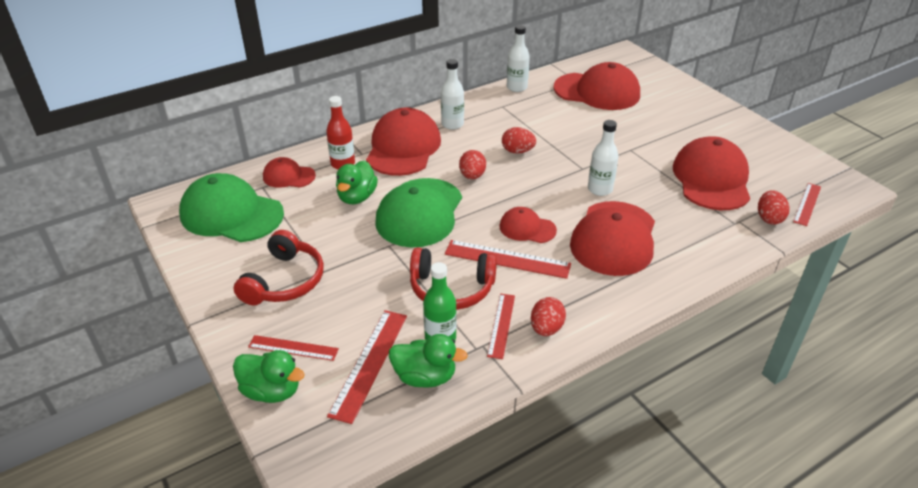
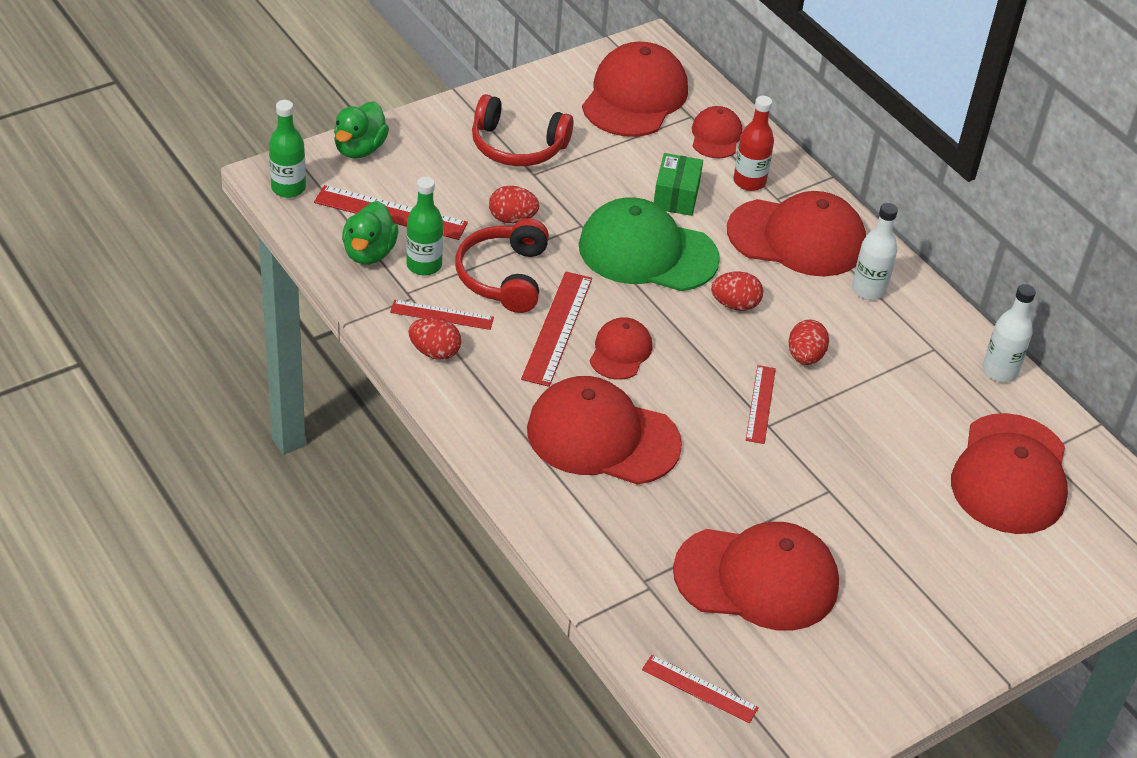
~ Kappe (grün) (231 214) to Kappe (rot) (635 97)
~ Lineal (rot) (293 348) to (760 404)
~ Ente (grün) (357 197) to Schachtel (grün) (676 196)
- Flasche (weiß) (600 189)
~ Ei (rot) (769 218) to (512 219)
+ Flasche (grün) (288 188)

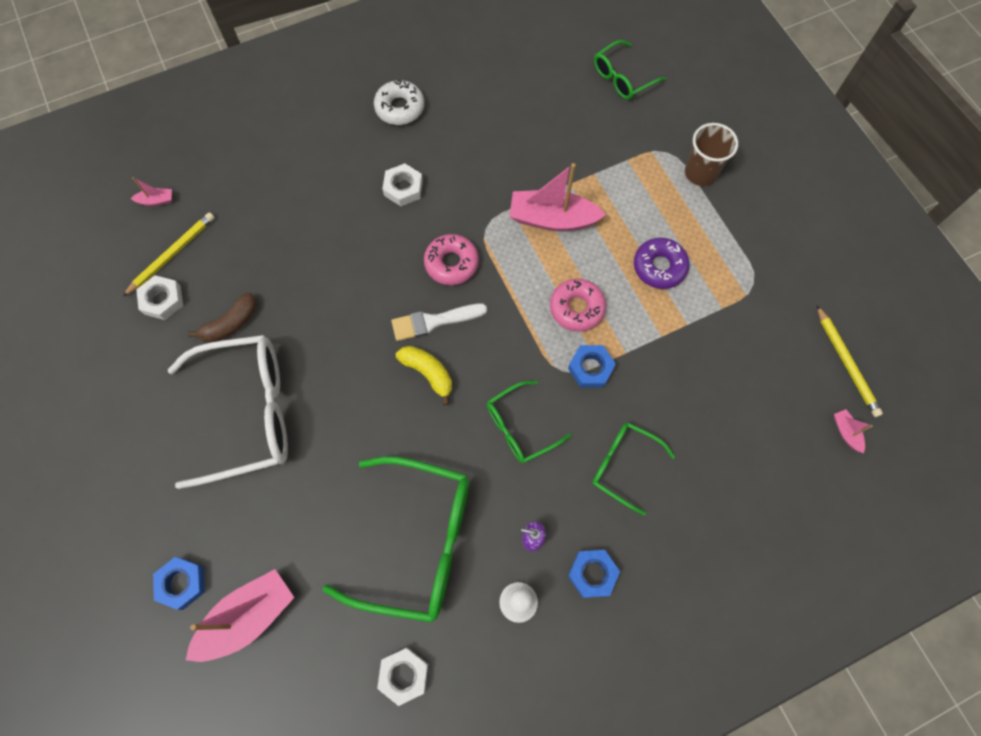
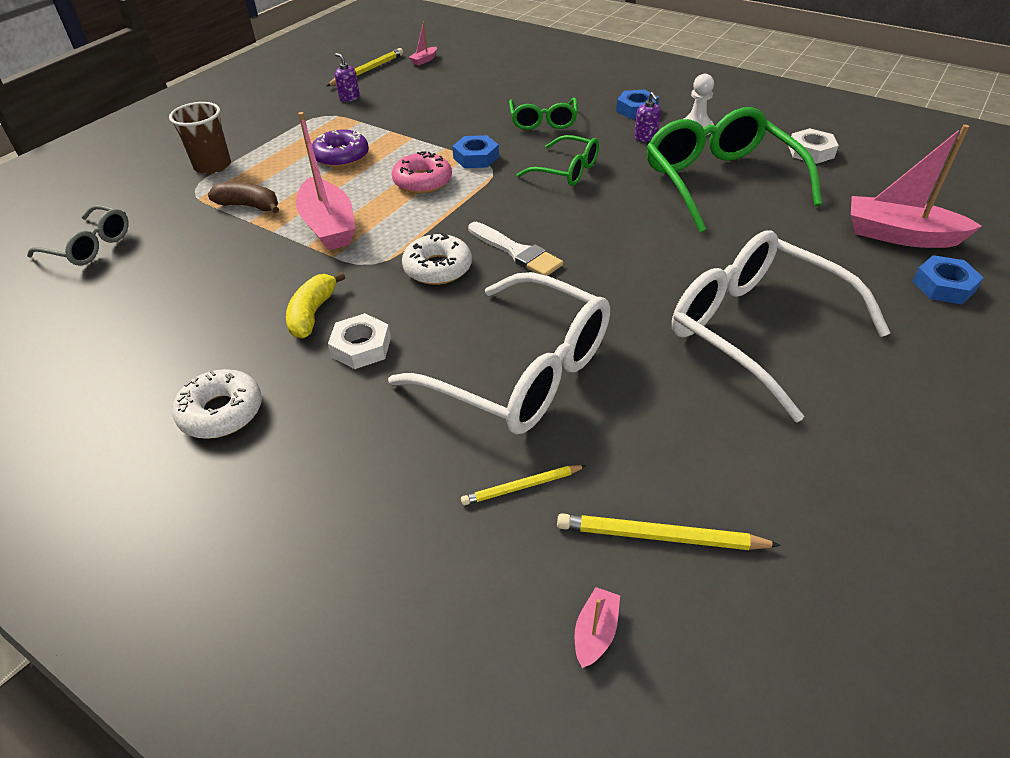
~ Boot (rosa) (156 201) = (595 632) 60 degrees clockwise
- Sechskantmutter (weiß) (162 300)
~ Banane (braun) (231 324) to (249 206)
~ Banane (gelb) (428 373) to (312 314)
~ Donut (rosa) (451 263) to Donut (weiß) (437 268)
~ Brille (grün) (623 77) to Brille (grau) (89 246)
+ Seifenspender (lila) (349 97)
+ Brille (weiß) (520 371)
+ Bleistift (gelb) (522 486)

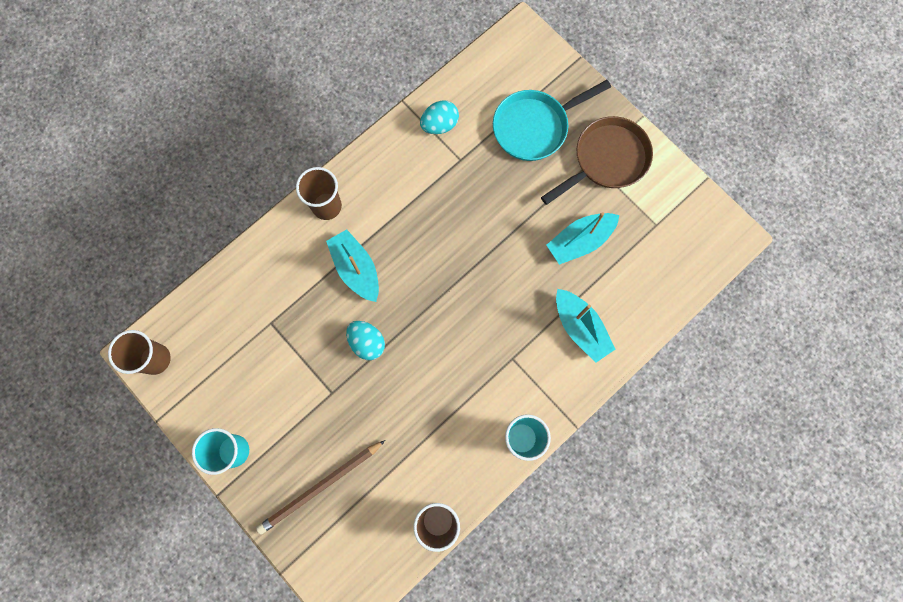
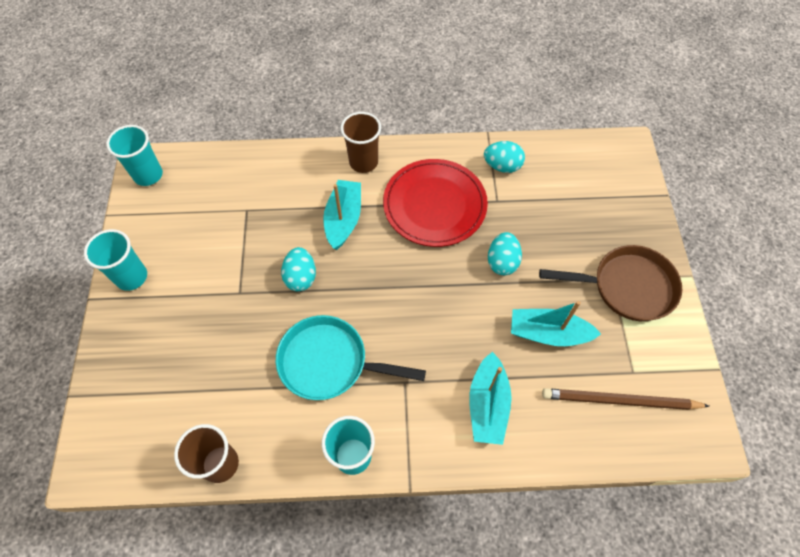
~ Becher (braun) (155 359) to Becher (türkis) (148 175)
~ Bleistift (braun) (320 487) to (619 400)
~ Pfanne (türkis) (534 127) to (329 362)
+ Teller (rot) (434 205)
+ Ei (türkis) (502 262)

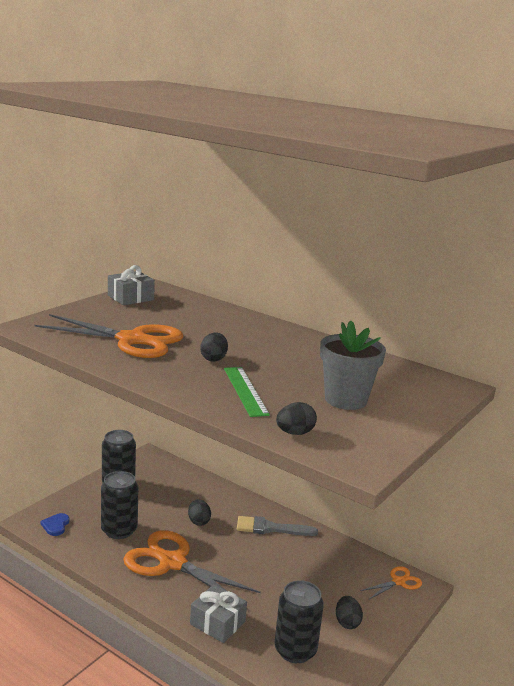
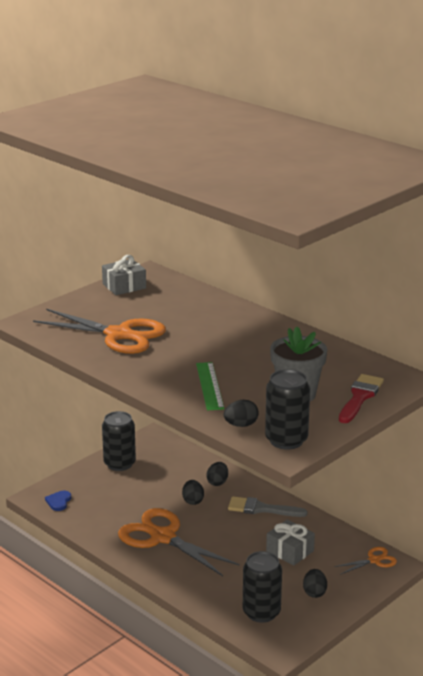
~ Dose (schwarz) (119 530) to (286 440)
~ Geschenk (grau) (217 623) to (290 551)
~ Ei (schwarz) (213 359) to (217 482)
+ Pinsel (rot) (360 397)

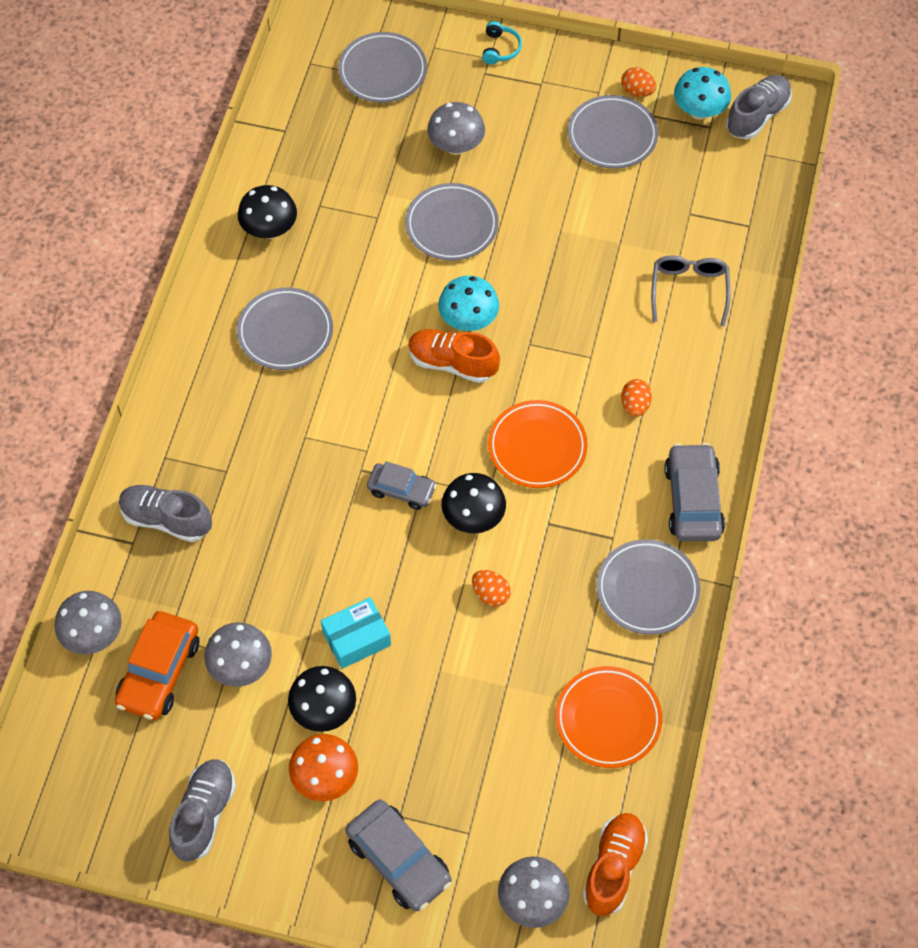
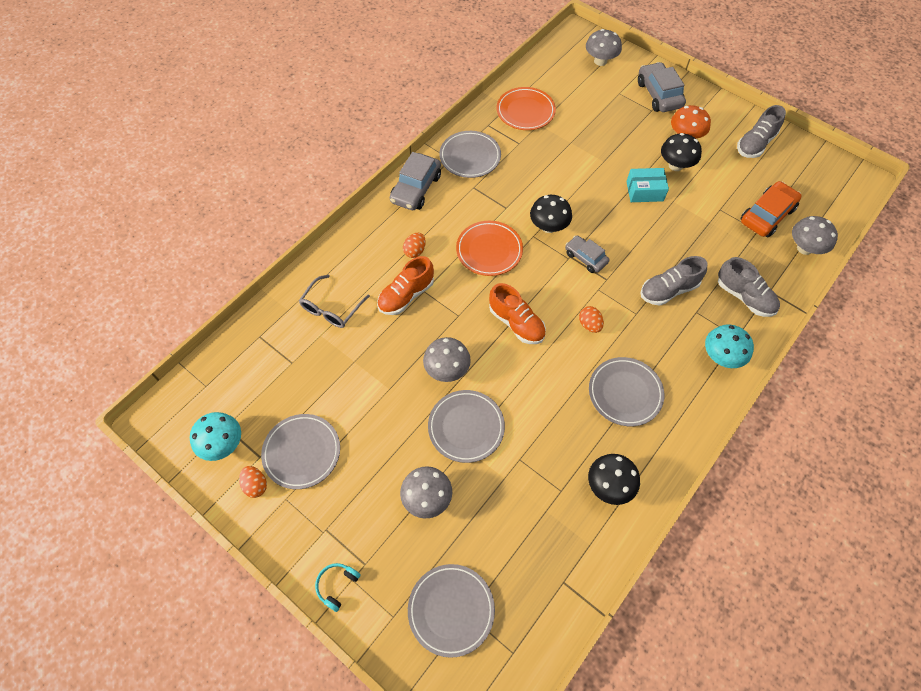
~ Pilz (grau) (241 666) to (447 369)
~ Pilz (türkis) (468 320) to (721 357)
~ Ei (orange) (490 594) to (589 325)
~ Schuh (orange) (613 868) to (406 295)
~ Schuh (grau) (757 116) to (668 290)

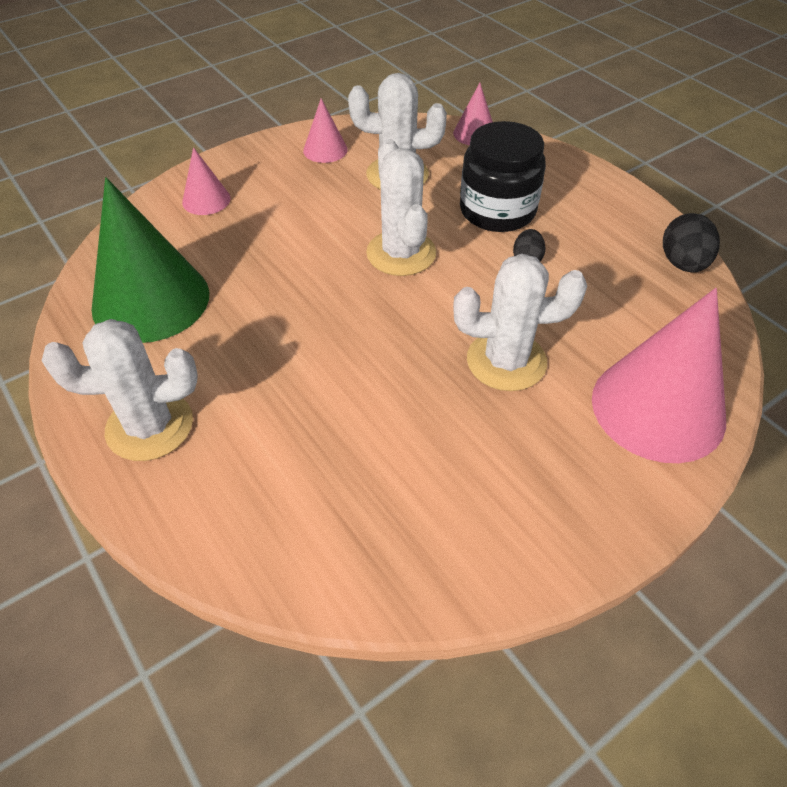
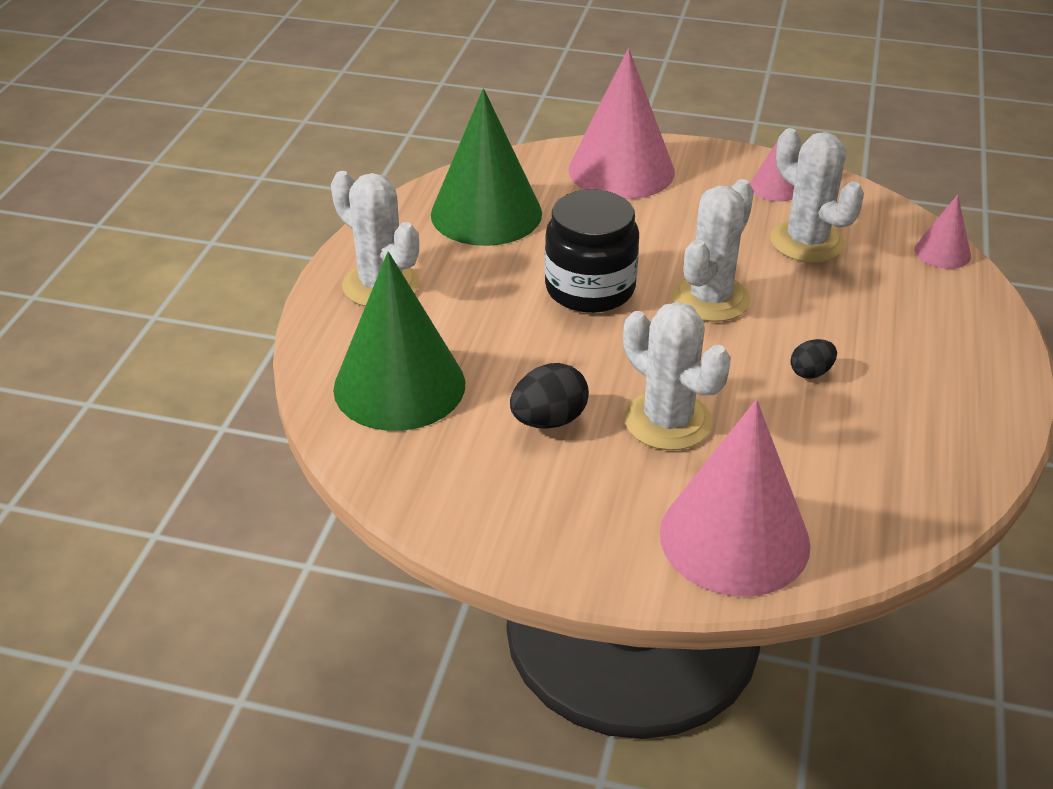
~ Kegel (rosa) (206 200) = (621 170) x2.10
~ Einmachglas (schwarz) (497 210) to (590 288)
~ Ei (schwarz) (682 264) to (549 420)
+ Kegel (grün) (399 386)

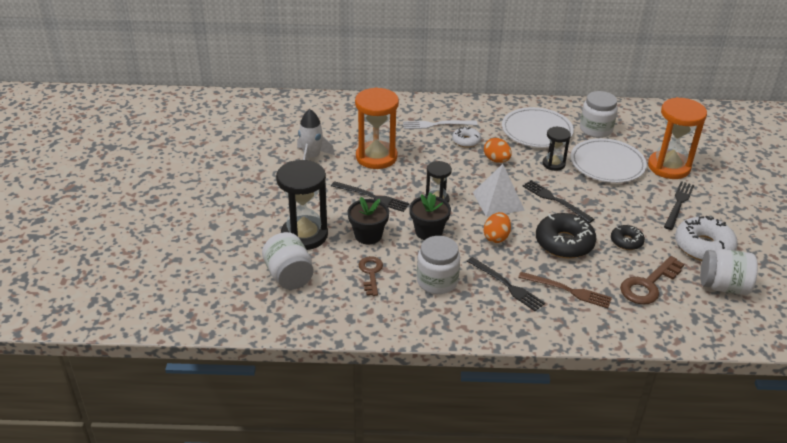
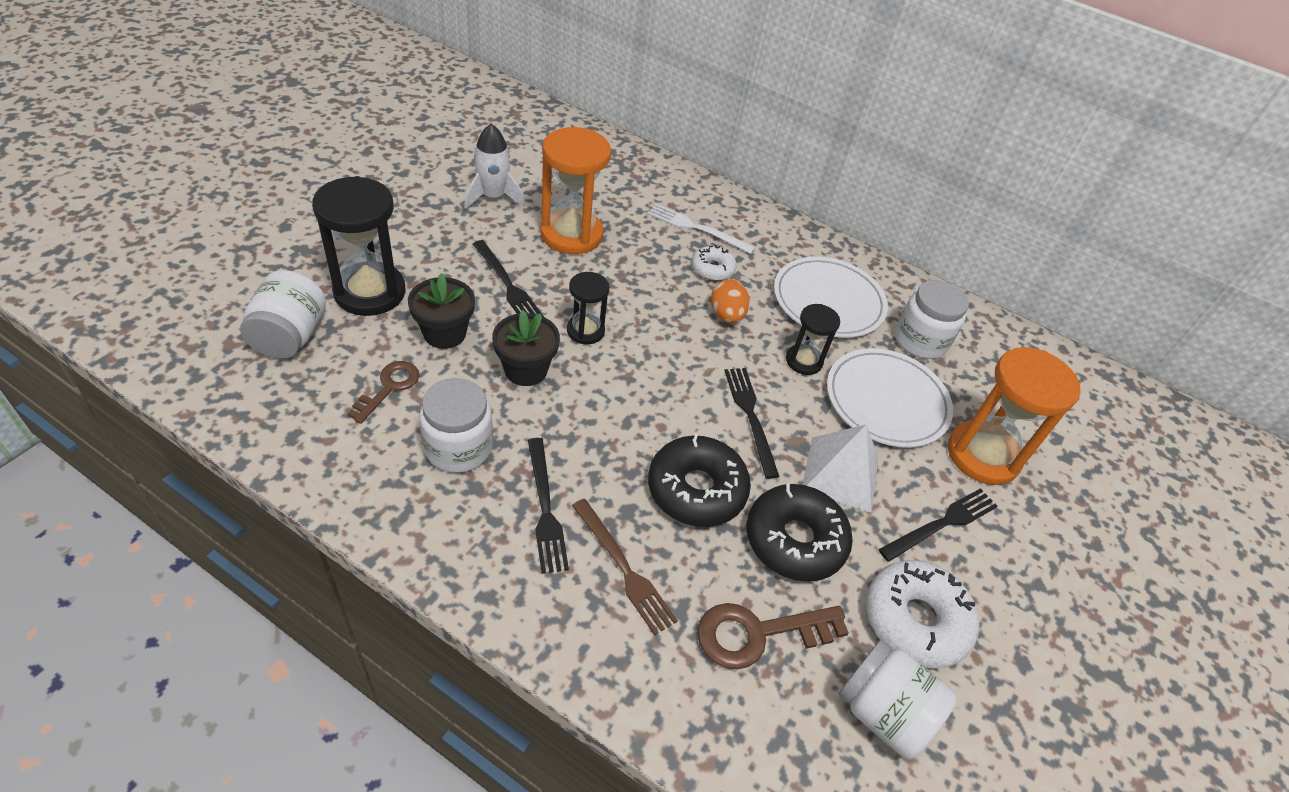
~ Pyramide (weiß) (498 201) to (841 473)
- Ei (orange) (496 237)
~ Donut (schwarz) (626 241) = (794 540) x1.79

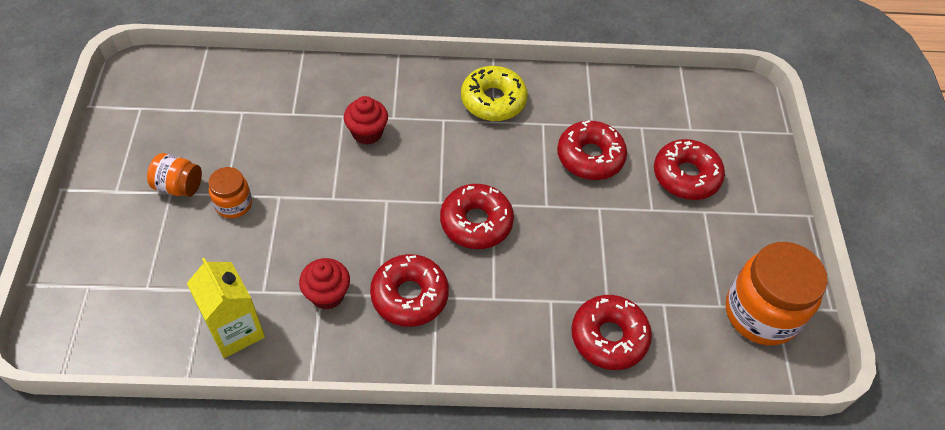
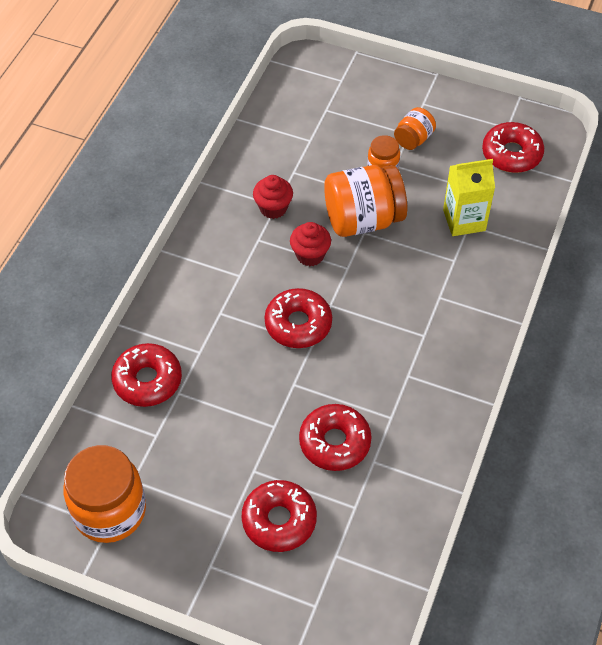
~ Getränkekarton (gelb) (235 330) to (464 220)
~ Muffin (rot) (367 133) to (310 255)
~ Donut (rot) (409 296) to (511 154)
- Donut (gelb) (493 100)
+ Einmachglas (orange) (363 220)

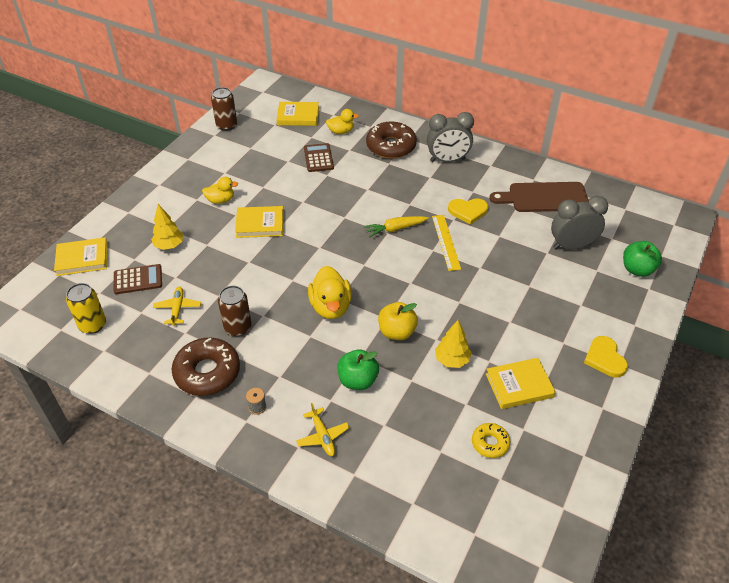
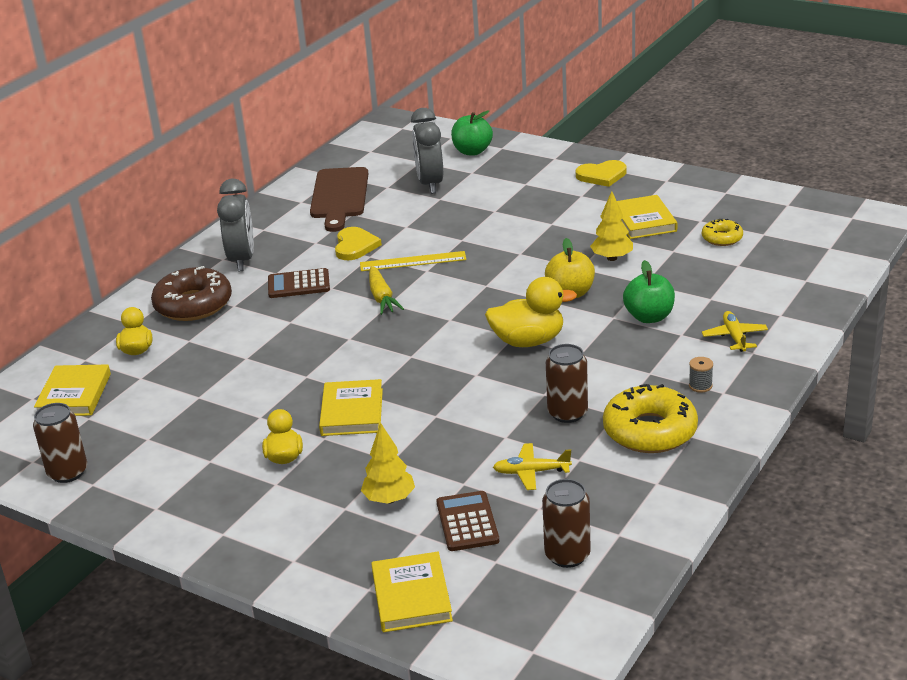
~ Dose (gelb) (93 325) to Dose (braun) (567 555)
~ Donut (braun) (207 372) to Donut (gelb) (650 431)
~ Flugzeug (gelb) (322 436) = (734 337) 75 degrees counterclockwise
~ Taschenrechner (braun) (318 158) to (298 284)

